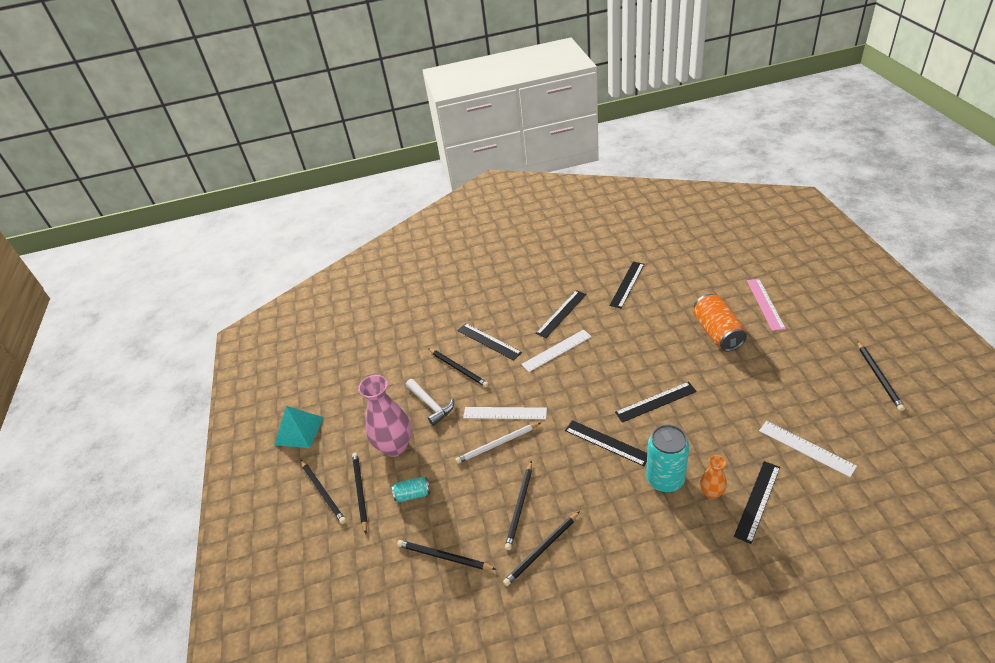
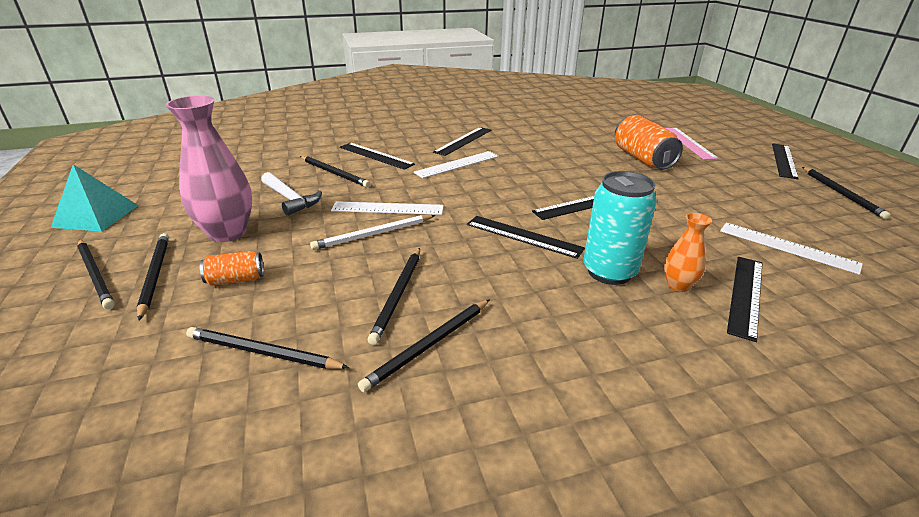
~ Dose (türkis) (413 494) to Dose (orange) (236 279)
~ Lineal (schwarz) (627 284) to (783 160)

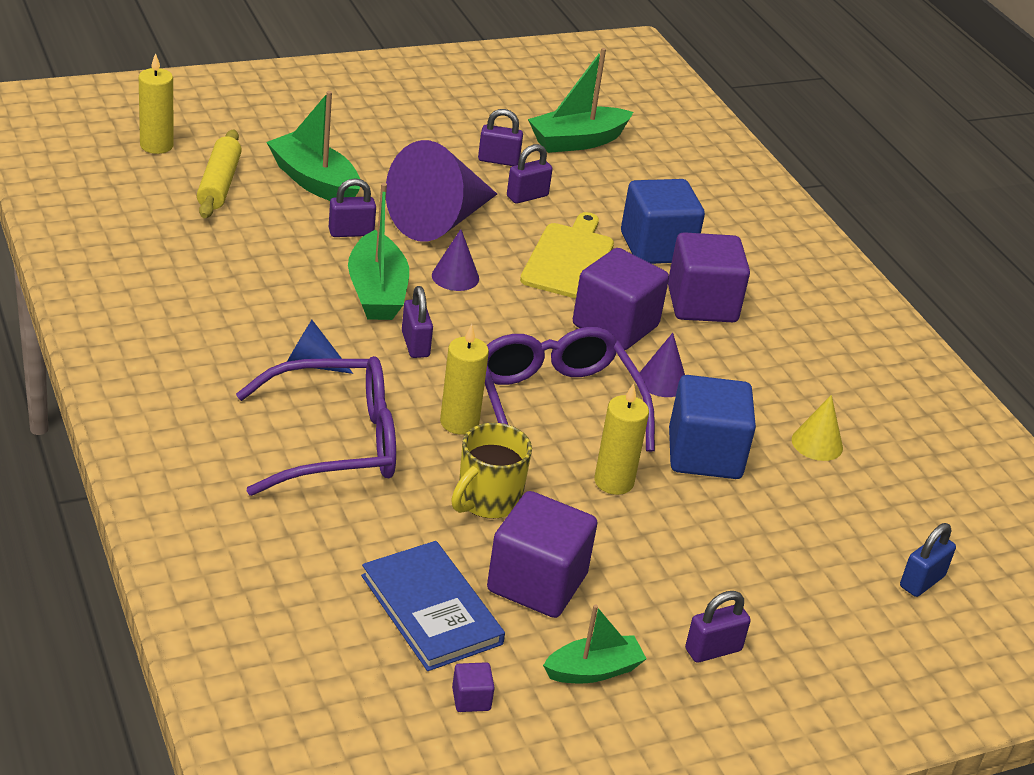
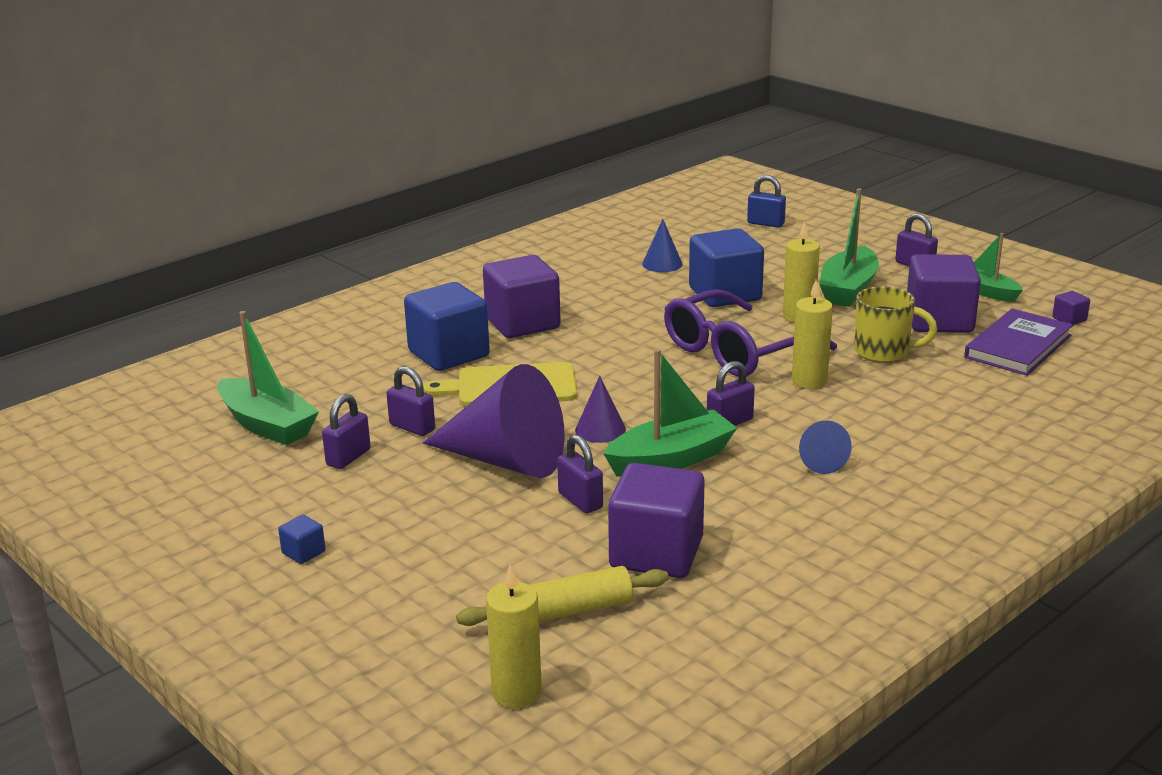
- Brille (lila) (335 442)
~ Boot (grün) (314 181) to (848 289)
~ Buch (blau) (431 610) to Buch (lila) (1018 346)
~ Vorhängeschloss (lila) (498 160) = (348 457) 45 degrees clockwise
~ Kubus (lila) (615 326) to (656 553)
- Kegel (lila) (662 381)
~ Kegel (gelb) (817 443) to Kegel (blau) (662 264)
+ Kubus (blau) (303 552)

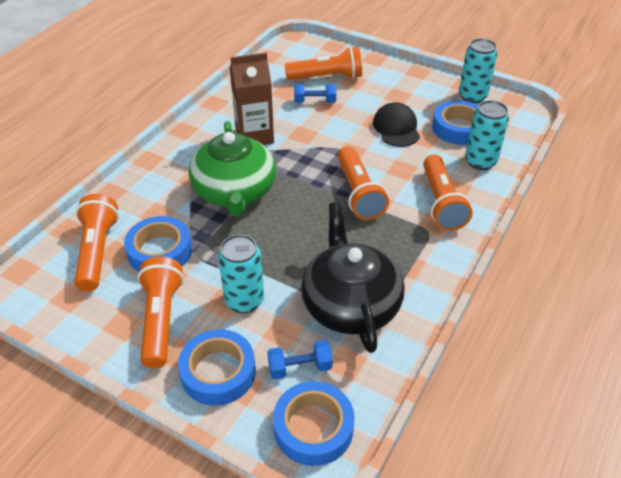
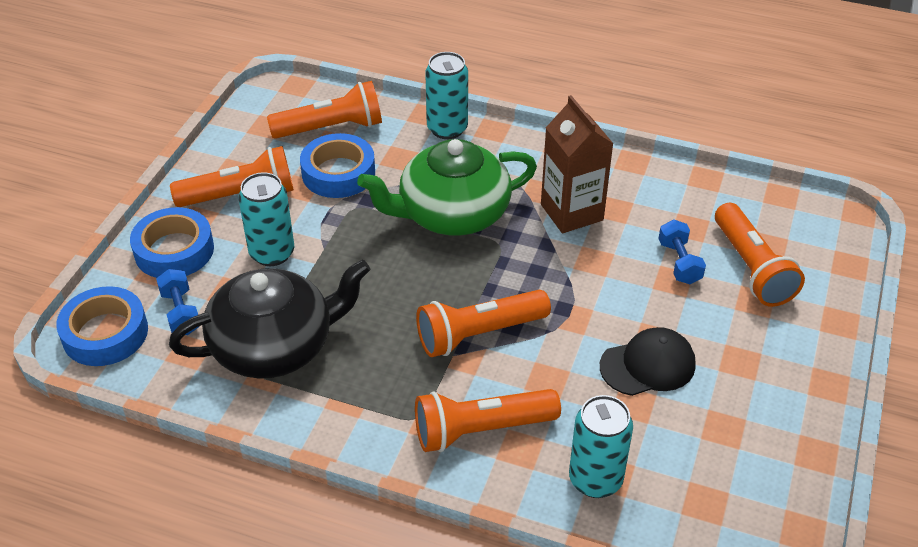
- Klebeband (blau) (458 128)
~ Dose (türkis) (472 96) to (447 129)

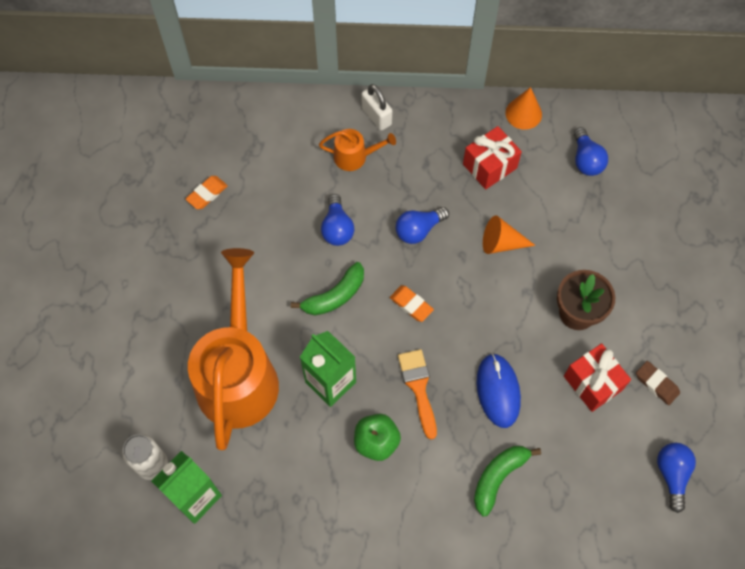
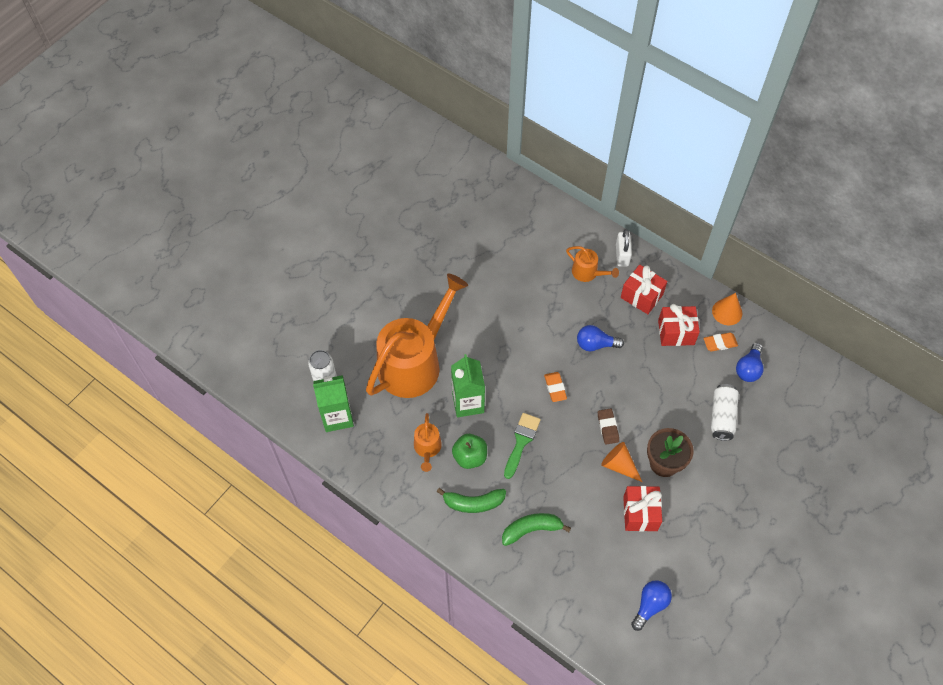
~ Radiergummi (orange) (207 194) to (720 343)
~ Banane (grün) (334 296) to (473 503)
- Glühbirne (blau) (337 228)
~ Pinsel (orange) (418 387) to Pinsel (grün) (521 441)
- Computermaus (blau) (498 391)
~ Kegel (orange) (501 243) to (619 465)
~ Radiergummi (braun) (656 384) to (607 427)
+ Gießkanne (orange) (427 448)
+ Geschenk (rot) (641 296)
+ Dose (weiß) (722 417)

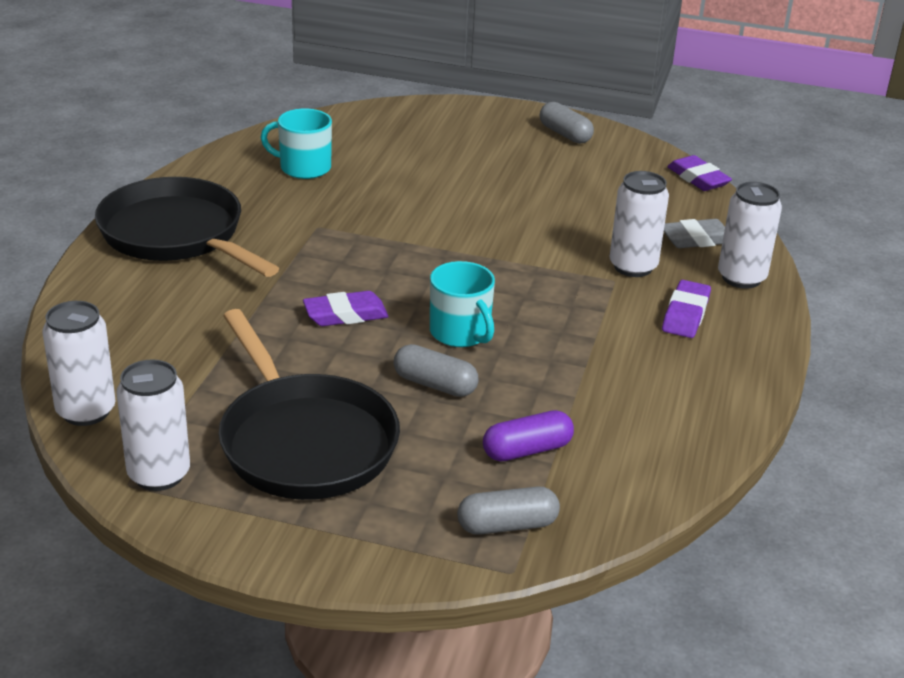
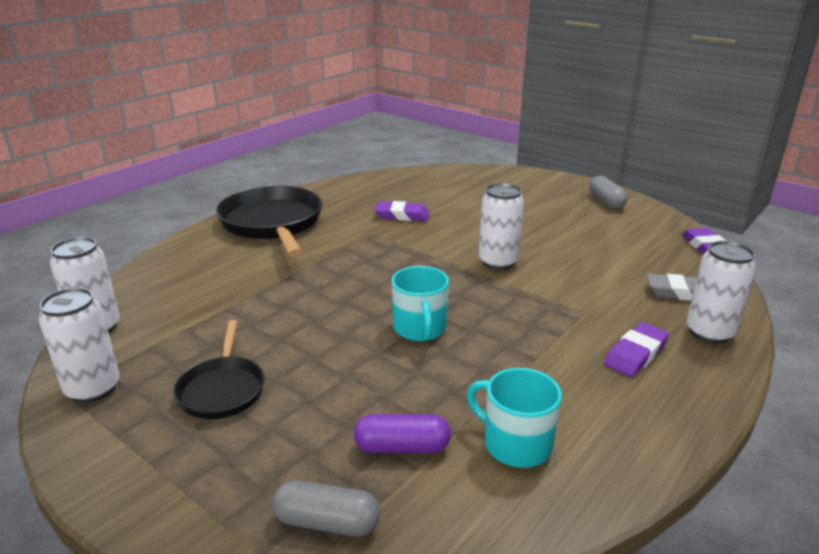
~ Pfanne (schwarz) (304 441) = (222 389) x0.56
~ Tasse (türkis) (303 168) to (515 444)
~ Radiergummi (lila) (345 315) to (402 215)
- Kapsel (grau) (435 384)
~ Dose (weiß) (633 266) to (498 262)

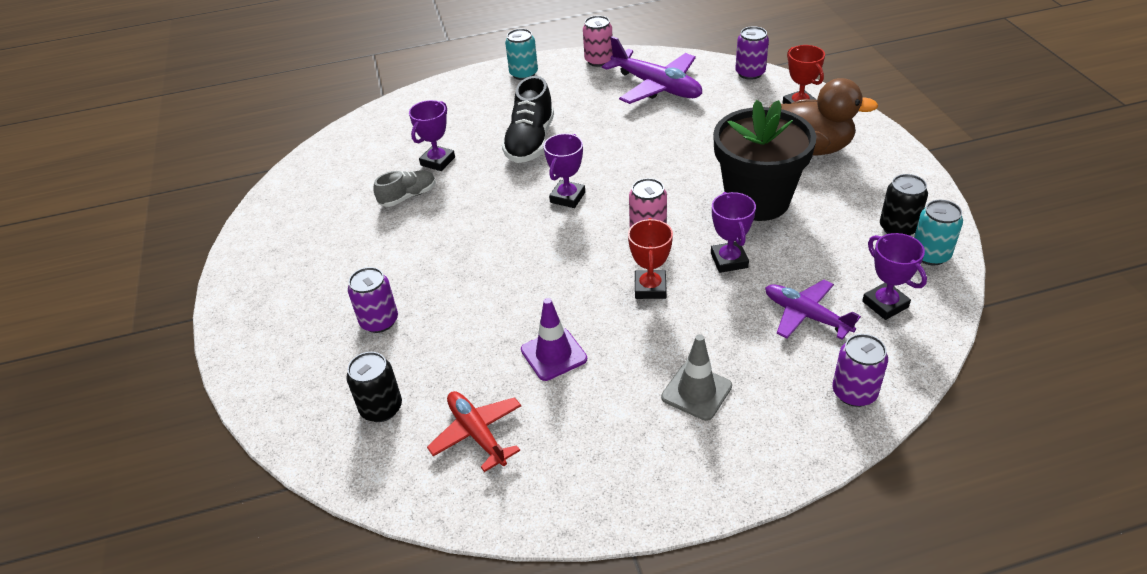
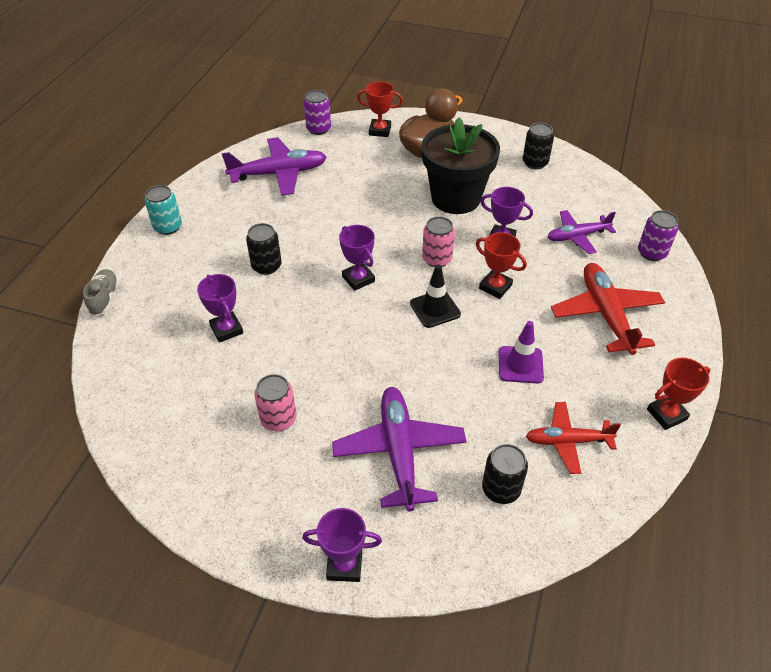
~ Dose (lila) (379 321) to Flugzeug (lila) (399 451)
~ Schuh (grau) (408 196) to (104 298)
~ Schuh (schwarz) (530 142) to Dose (schwarz) (266 266)
~ Dose (rosa) (598 60) to (278 419)
~ Leitkegel (grau) (696 392) to Flugzeug (rot) (606 314)
~ Pokal (lila) (885 304) to (344 565)
- Dose (türkis) (930 255)
+ Leitkegel (schwarz) (435 309)
+ Pokal (rot) (666 414)

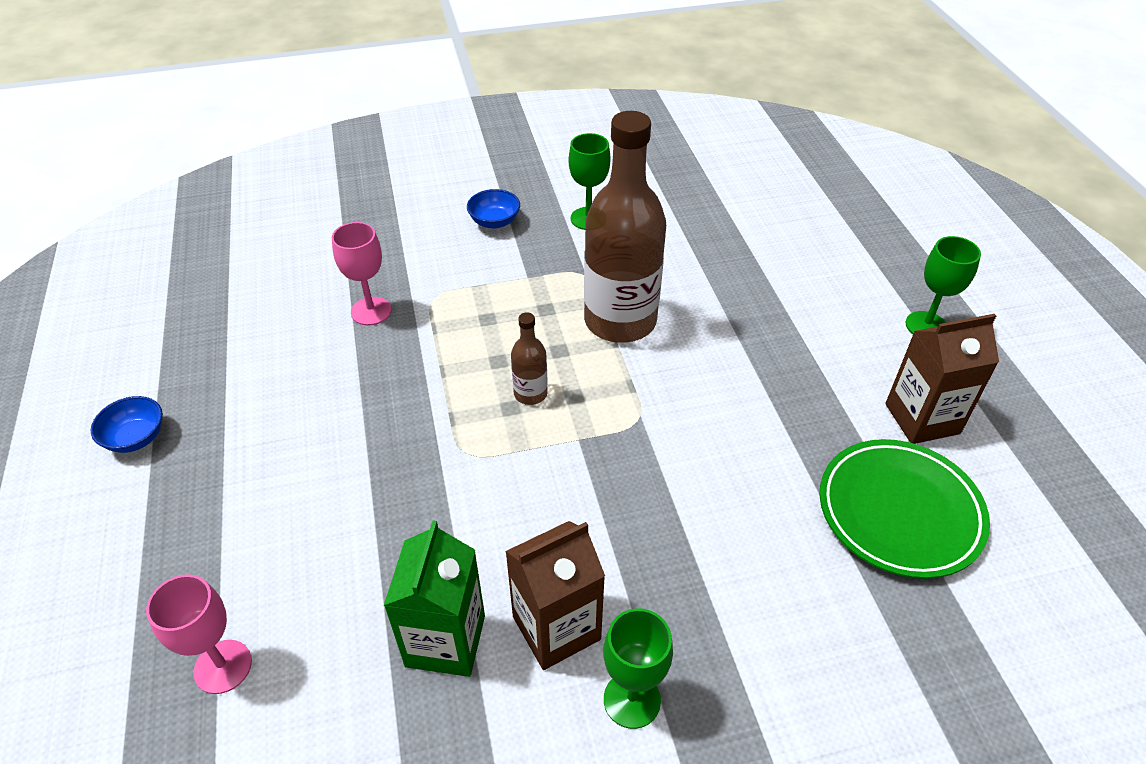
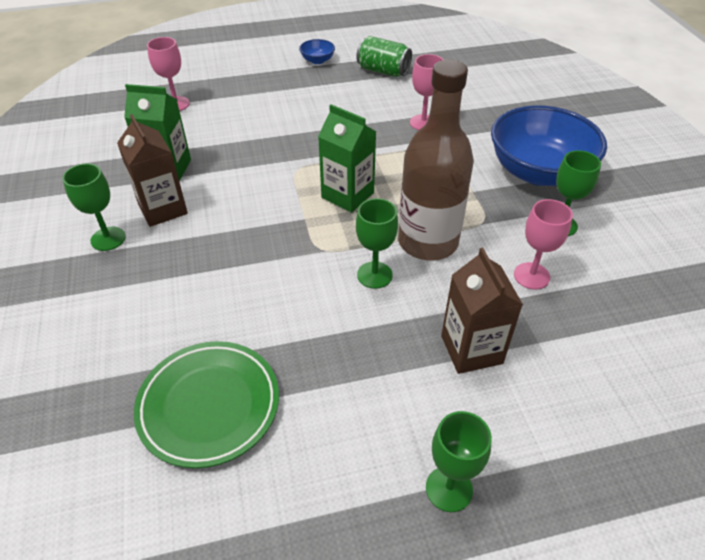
~ Schüssel (blau) (494 221) = (538 172) x2.45
~ Flasche (braun) (530 393) to Getränkekarton (grün) (347 195)
~ Getränkekarton (braun) (922 418) to (471 349)
+ Dose (grün) (383 71)
+ Kelch (grün) (374 275)
+ Kelch (rosa) (531 276)

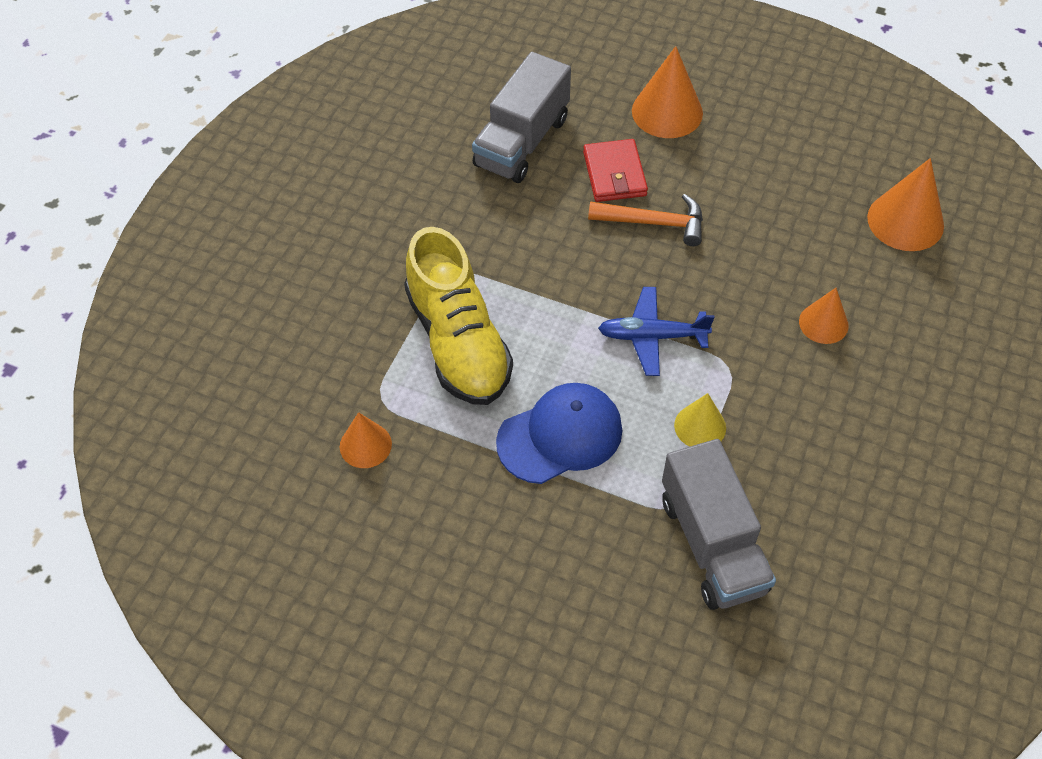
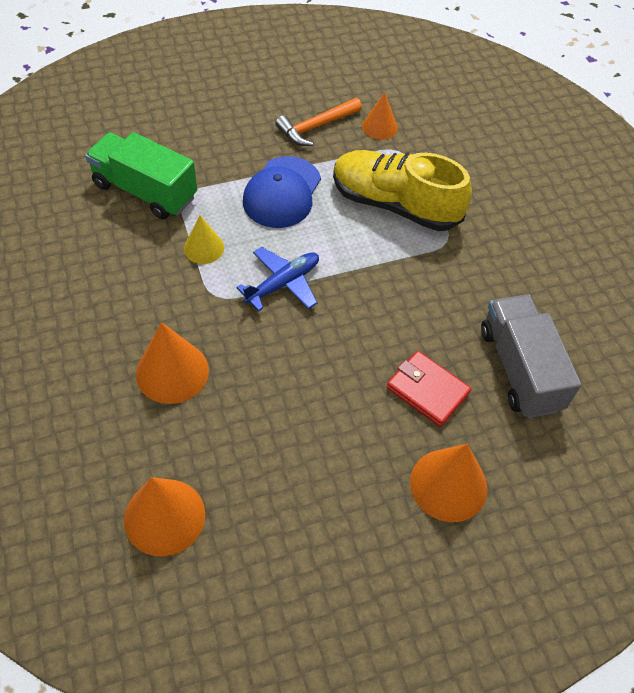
~ Hammer (orange) (654 223) to (316 127)
~ Lastwagen (grau) (712 544) to Lastwagen (grün) (145 191)
~ Kegel (orange) (823 323) = (172 372) x1.62

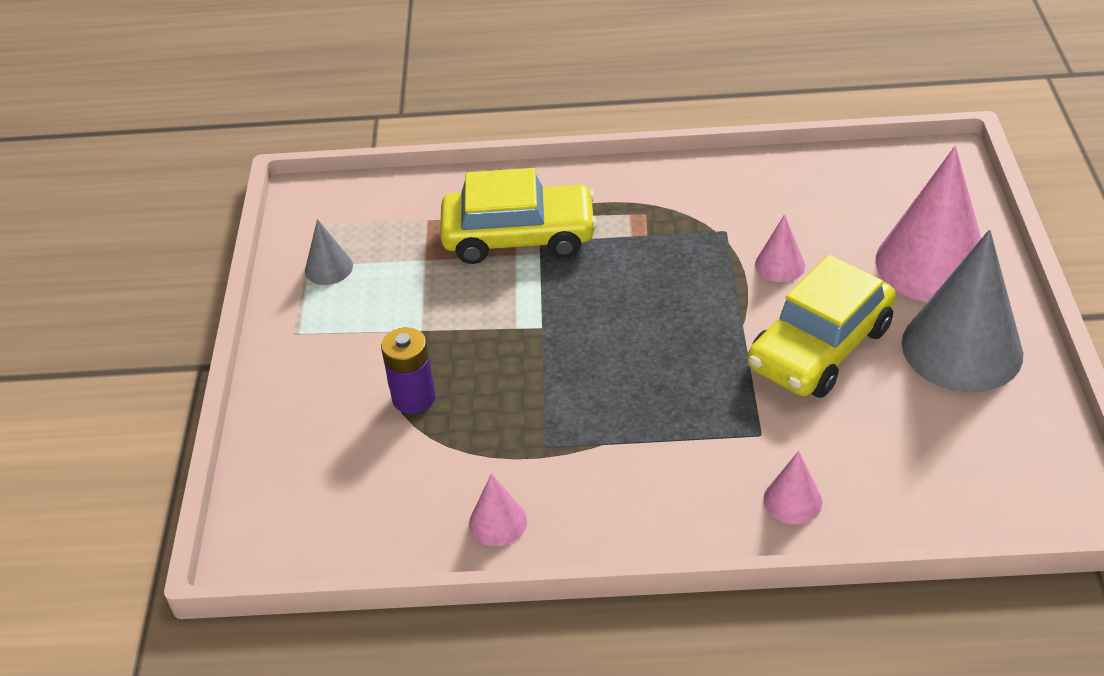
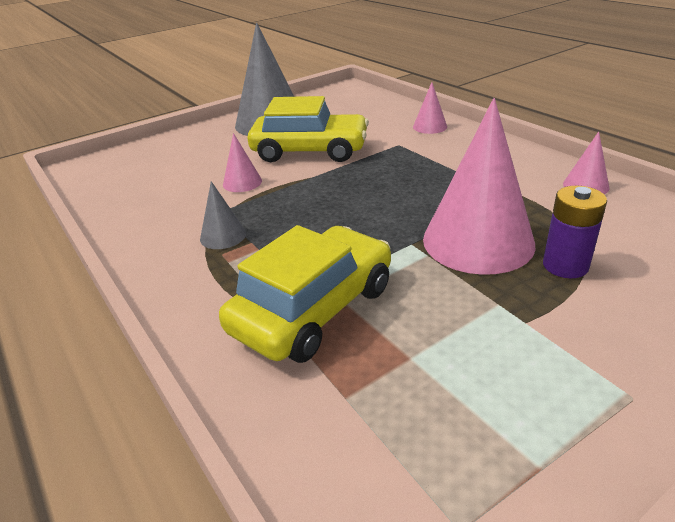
~ Kegel (grau) (328 268) to (223 236)
~ Auto (gelb) (519 237) = (313 309) 75 degrees clockwise
~ Kegel (rosa) (932 264) to (478 241)

